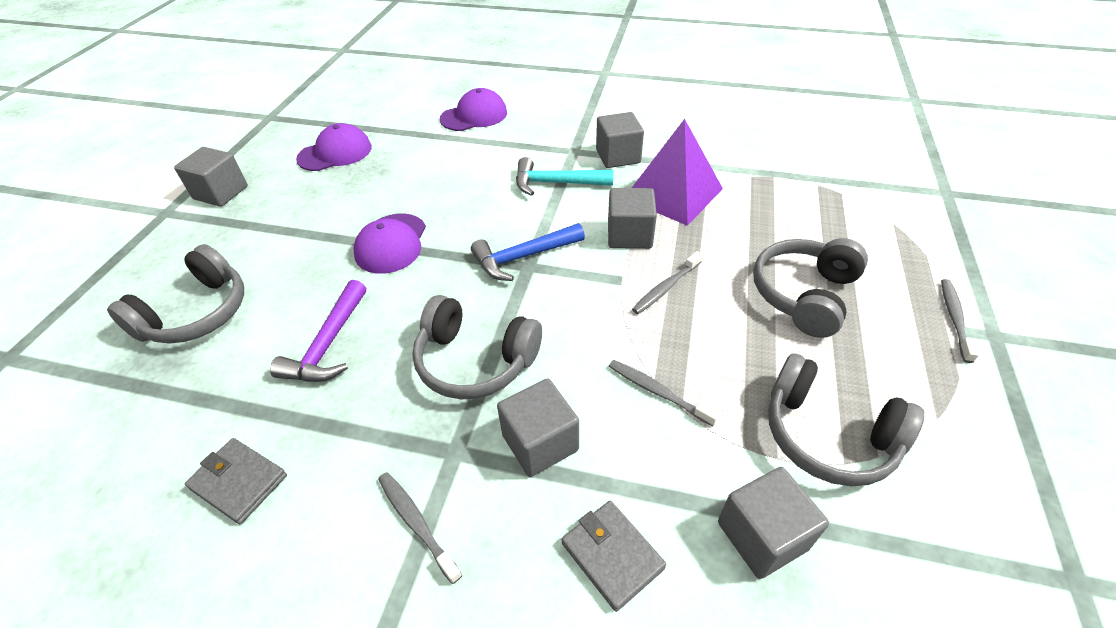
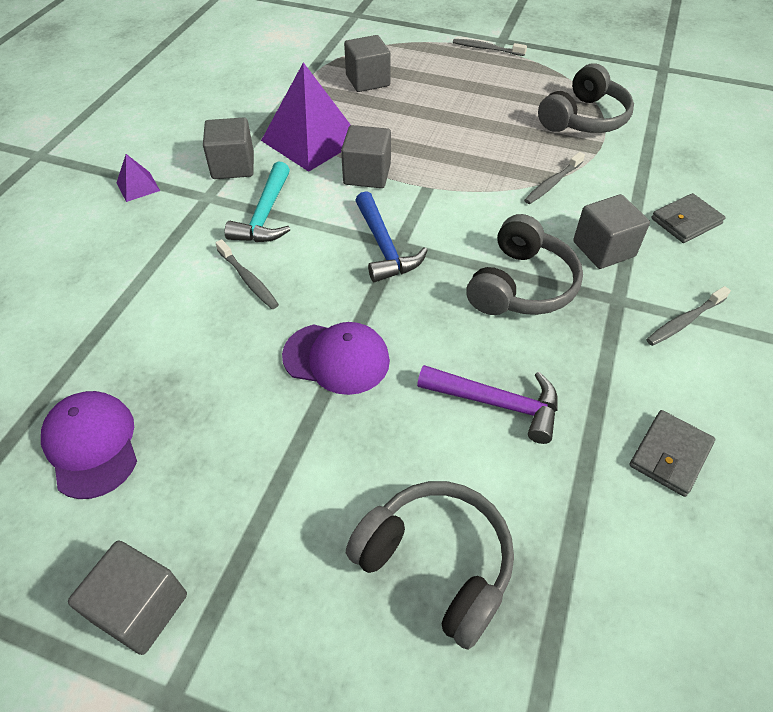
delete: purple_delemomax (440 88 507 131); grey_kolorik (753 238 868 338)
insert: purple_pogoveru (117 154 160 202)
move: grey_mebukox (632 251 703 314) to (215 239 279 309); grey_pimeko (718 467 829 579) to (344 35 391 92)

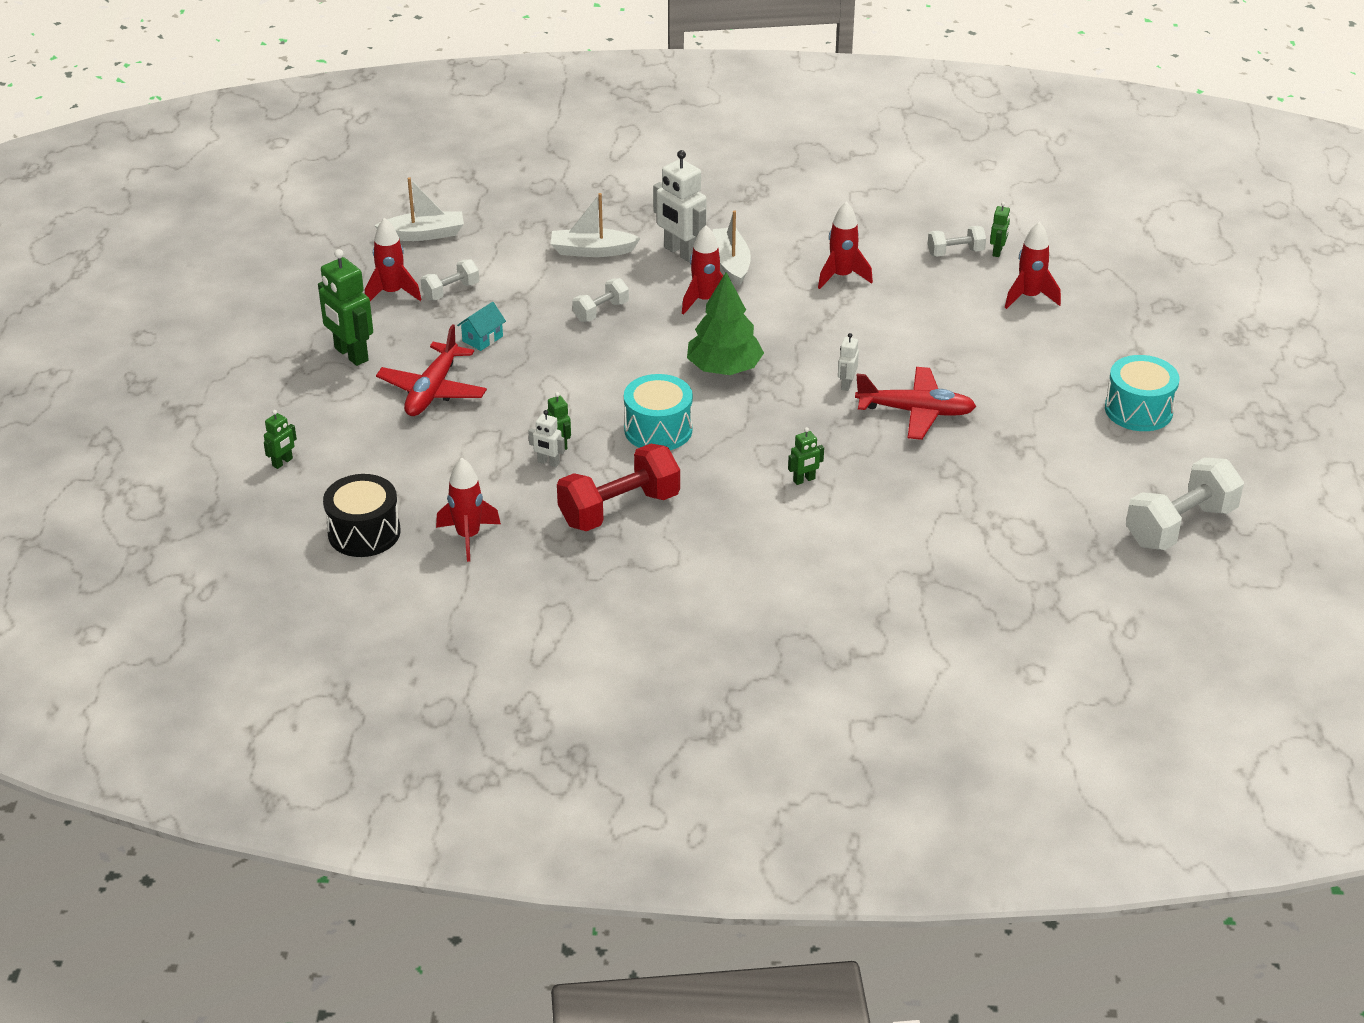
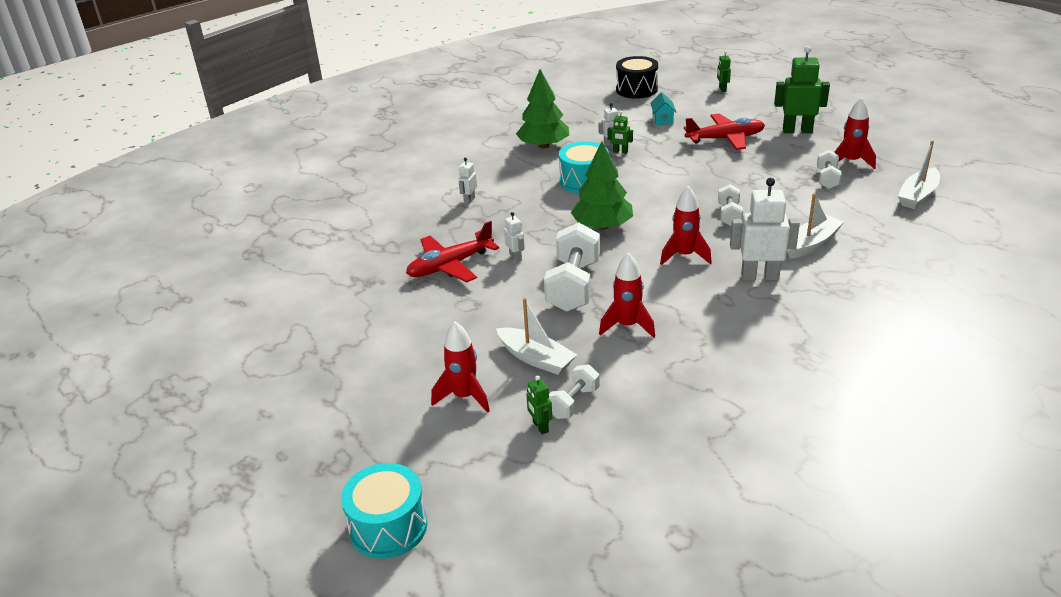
delete: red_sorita (436 457 501 562)
move: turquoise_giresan (1105 355 1180 431) to (341 463 427 559); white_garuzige (713 211 751 286) to (496 298 577 375); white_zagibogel (1126 457 1244 550) to (544 222 600 312); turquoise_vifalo (457 302 506 351) to (650 92 676 125)
replace: red_zagibogel (557 444 680 531) to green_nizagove (516 69 569 149)
recolor: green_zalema (788 427 824 485) to white_zalema (458 158 477 204)
rotate: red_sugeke (376 324 487 416) = (684 114 765 150) 105 degrees clockwise

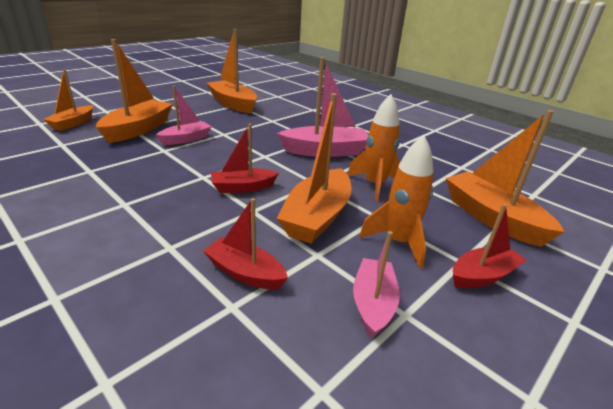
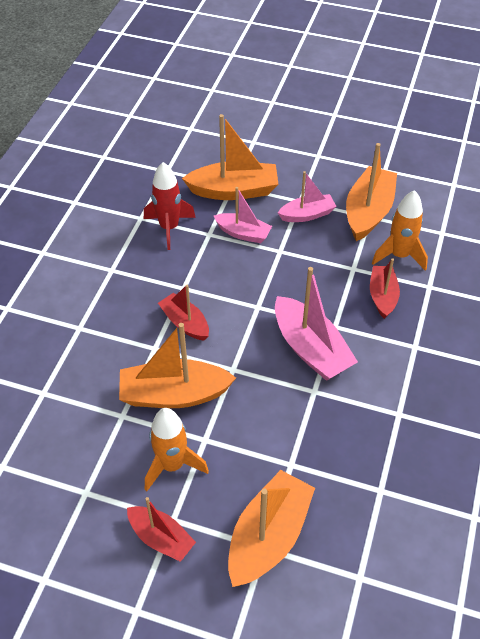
delete: orange_garuzige (43 69 93 131)
insert: red_sorita (144 162 196 250)
move: pink_garuzige (353 231 400 338) to (278 171 337 222); red_garuzige (203 198 288 290) to (370 258 400 319); orange_sorita (348 94 400 202) to (372 190 428 271)

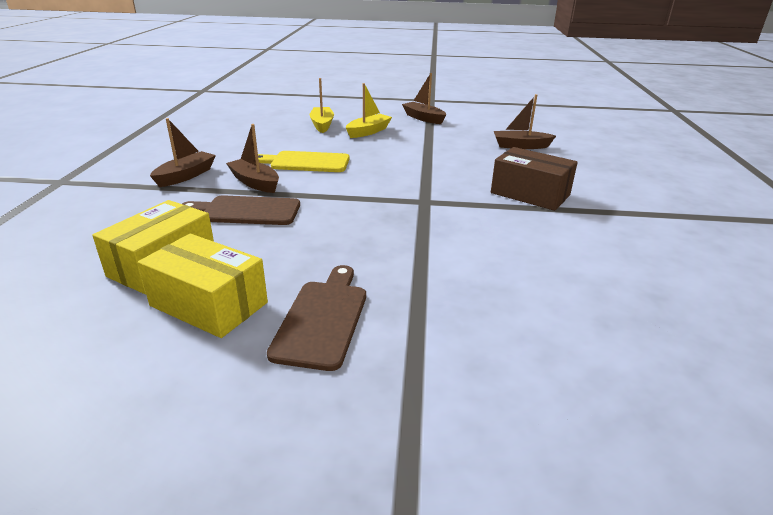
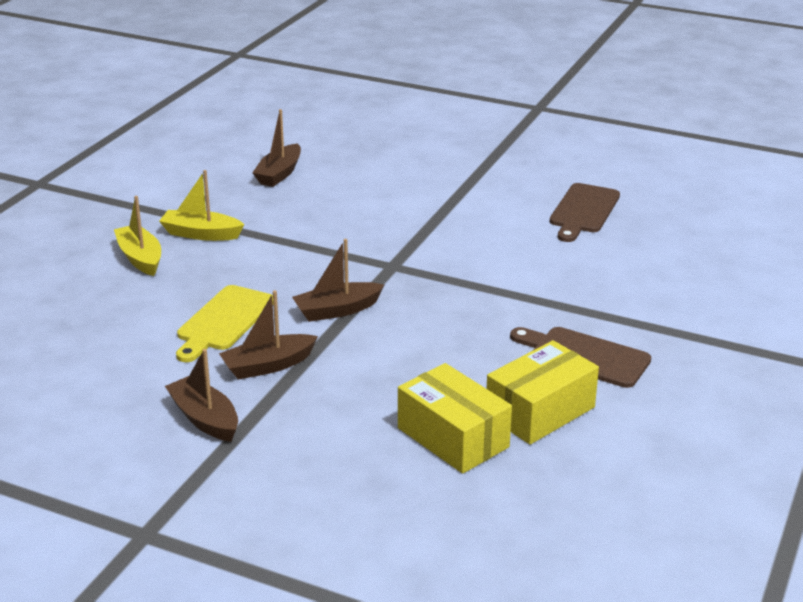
delete: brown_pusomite (491 147 578 211)
move: yellow_garuzige (310 78 334 133) to (159 170 244 241); brown_garuzige (402 73 446 124) to (292 239 384 322); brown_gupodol (182 195 300 225) to (550 183 620 242)

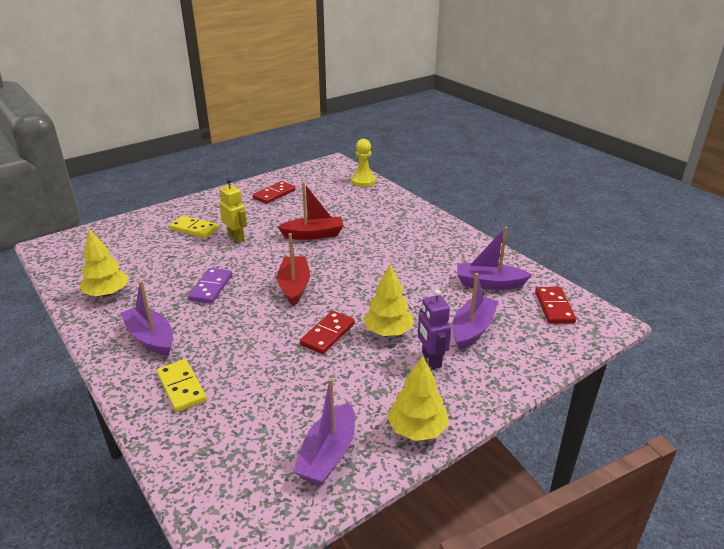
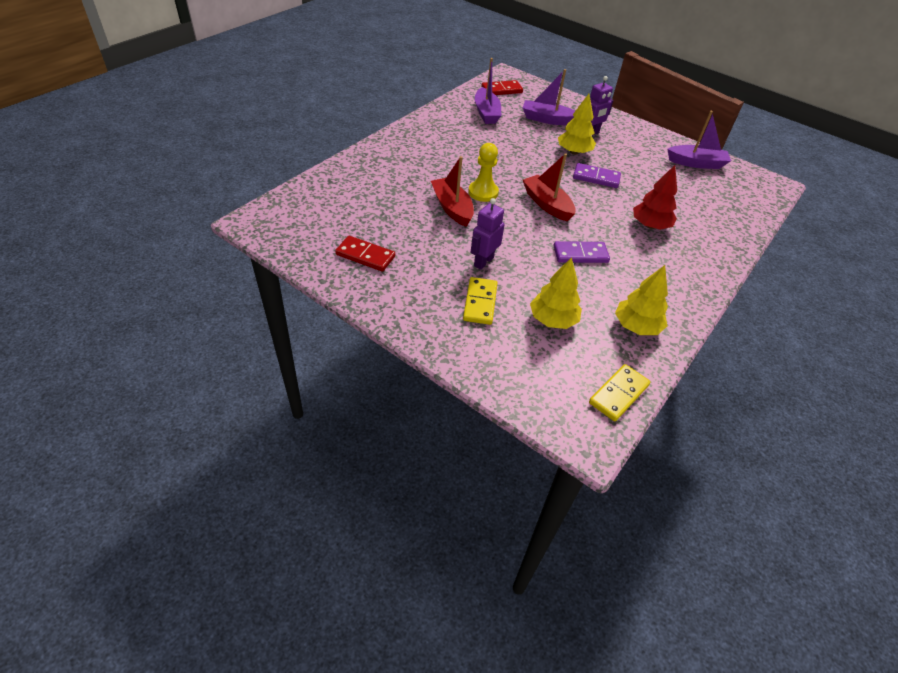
delete: purple_garuzige (120 280 173 356)
insert: red_nizagove (633 165 677 230)
move: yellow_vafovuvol (351 139 376 187) to (468 143 499 202); yellow_nizagove (387 355 449 441) to (530 257 582 329); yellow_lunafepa (157 359 207 412) to (589 364 650 421)
recolor: yellow_zalema (219 178 247 243) to purple_zalema (470 198 505 270); red_lunafepa (300 311 355 354) to purple_lunafepa (573 163 621 188)
rotate: red_garuzige (277 233 310 306) = (523 153 576 221) 75 degrees clockwise

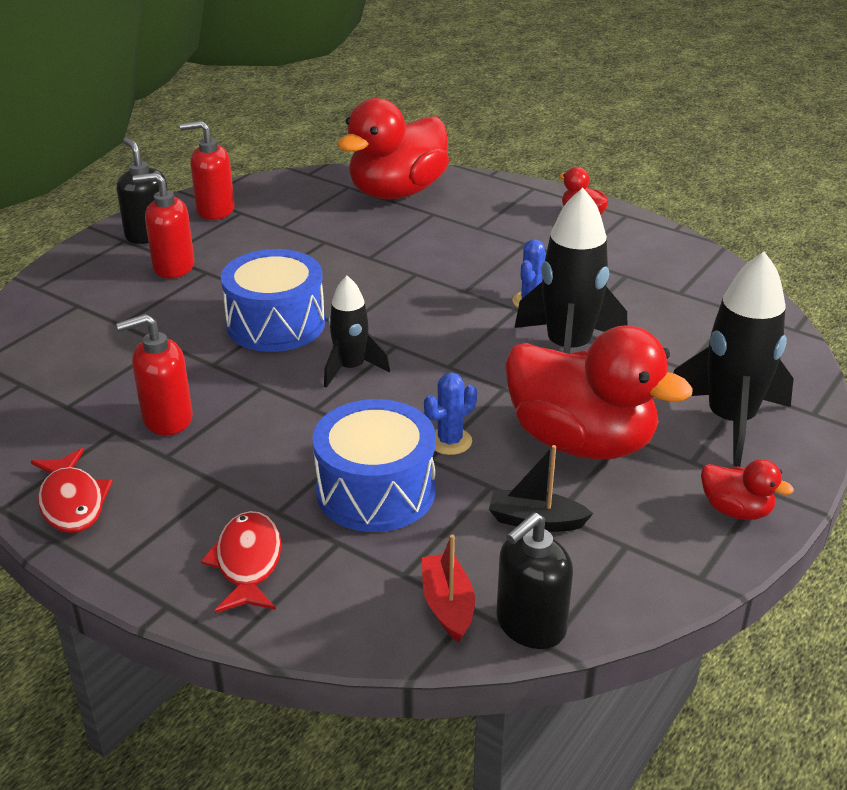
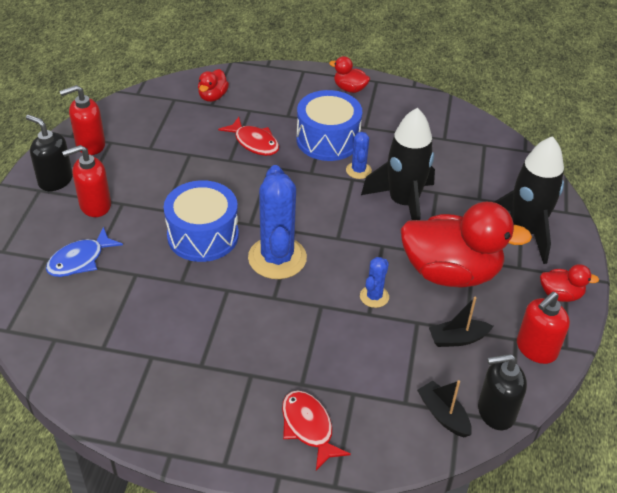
insert: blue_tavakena (46 227 123 277)
move: red_tavakena (31 448 113 533) to (218 117 279 156); blue_giresan (312 399 436 532) to (297 90 362 161); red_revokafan (116 314 193 435) to (517 292 570 364)
replace: black_sorita (324 276 390 388) to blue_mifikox (248 165 307 279)
recolor: red_garuzige (422 535 475 642) to black_garuzige (417 380 472 438)
rotate: black_revokafan (496 512 573 649) = (478 354 527 430) 60 degrees clockwise
resize: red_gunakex (337 98 449 199) = (198 69 229 102) x0.44

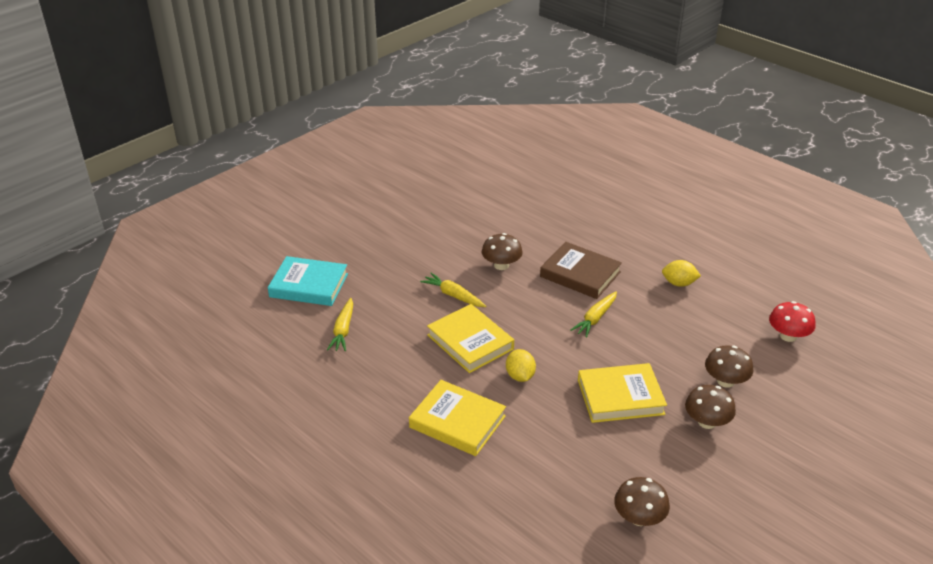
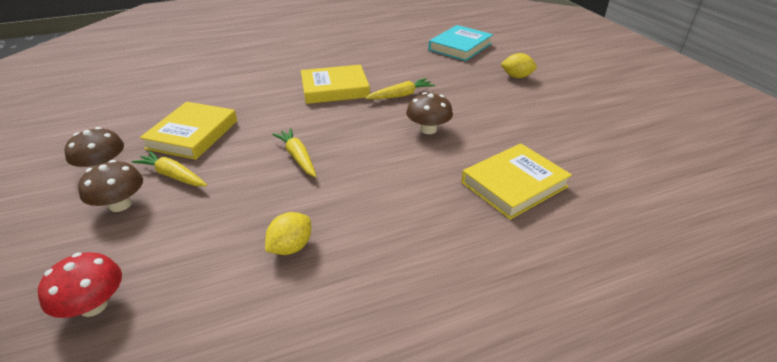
delete: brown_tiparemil (540 242 622 299); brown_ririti (614 477 670 526)
move: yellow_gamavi (327 298 353 351) to (132 151 207 186); yellow_tiparemil (409 380 506 456) to (461 143 572 220); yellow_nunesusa (506 349 536 382) to (501 53 537 78)

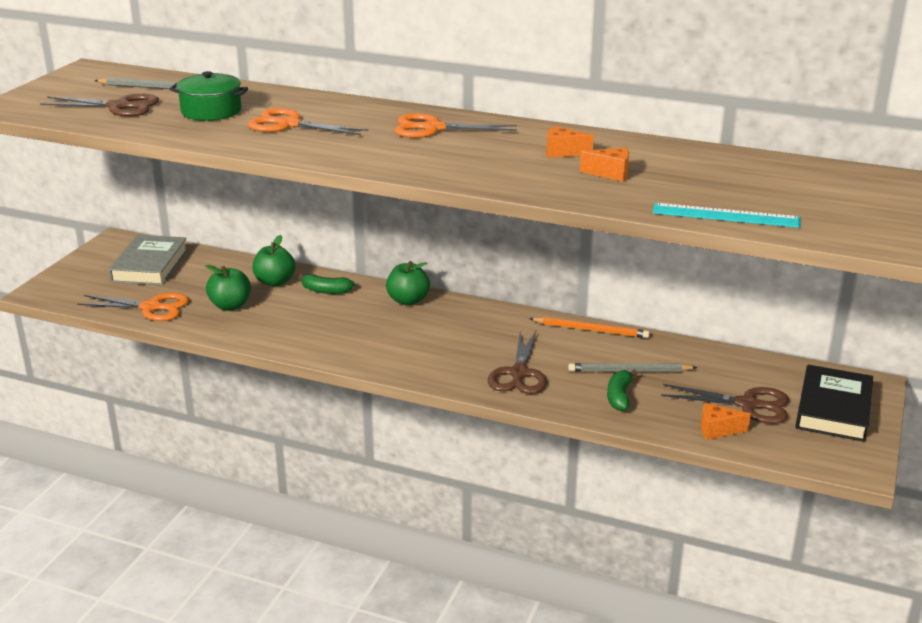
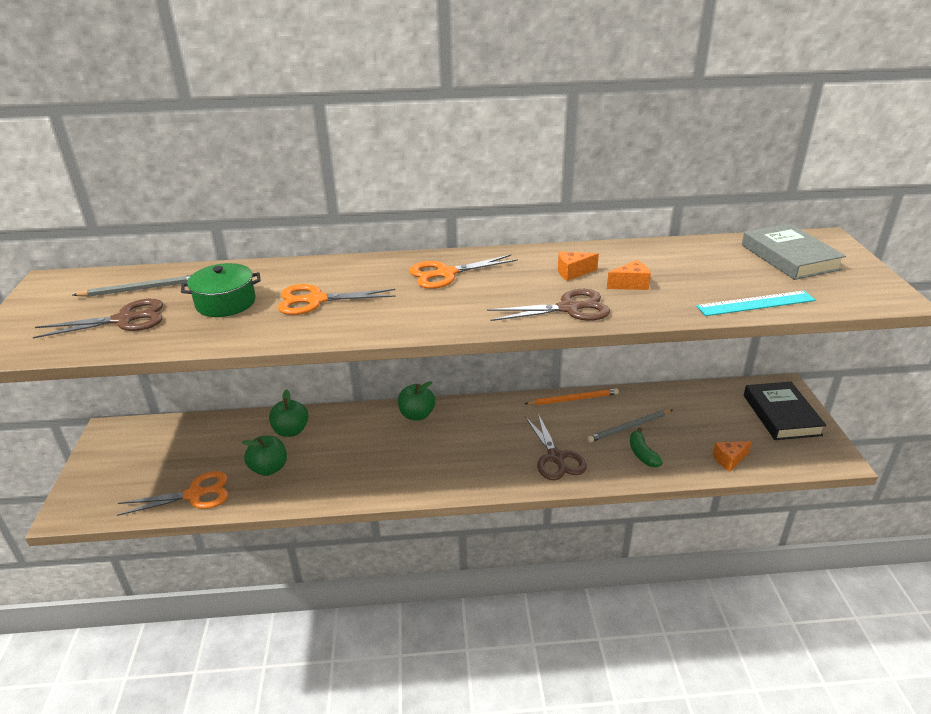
delete: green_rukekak (299 274 355 294)
move: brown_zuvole (661 384 789 424) to (487 289 610 321); grey_tiparemil (108 235 188 285) to (742 223 846 280)

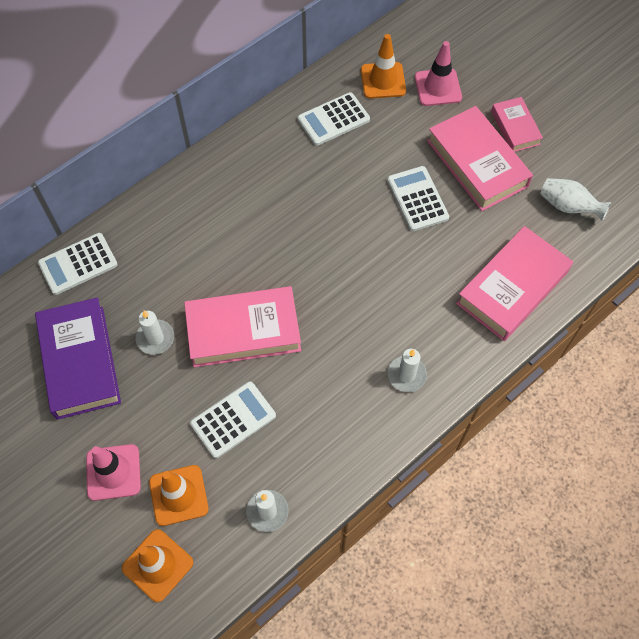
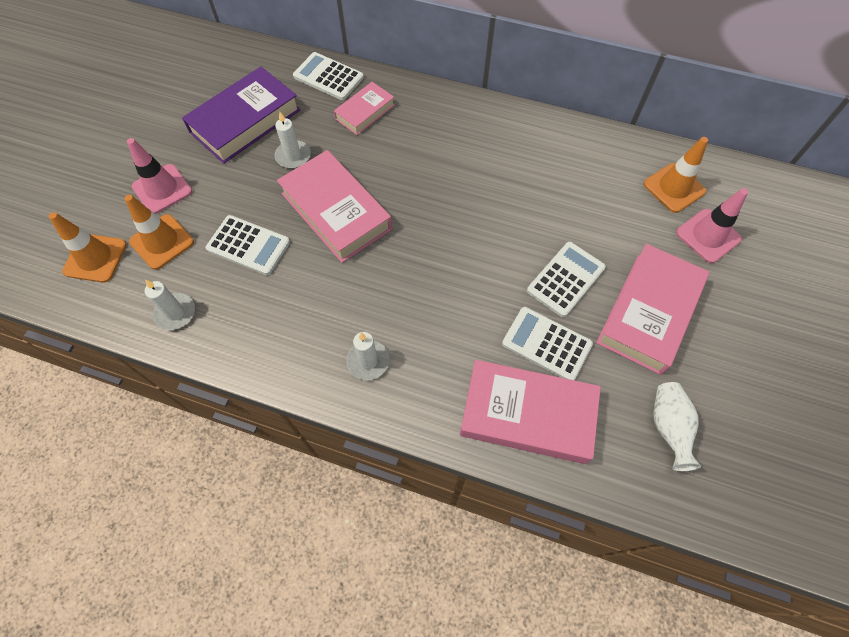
move: pink_tiparemil (491 97 543 152) to (334 82 395 135); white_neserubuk (298 92 370 146) to (502 307 593 380)

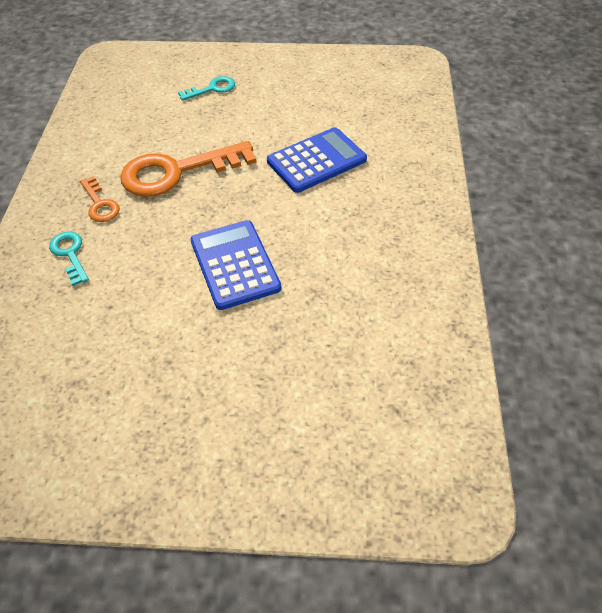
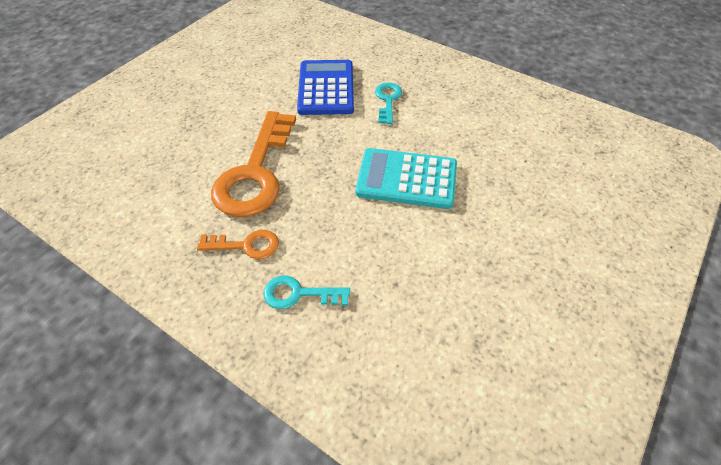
move: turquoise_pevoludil (178 76 235 101) to (375 83 402 124)
recolor: blue_neserubuk (191 220 281 310) to turquoise_neserubuk (355 148 457 209)

